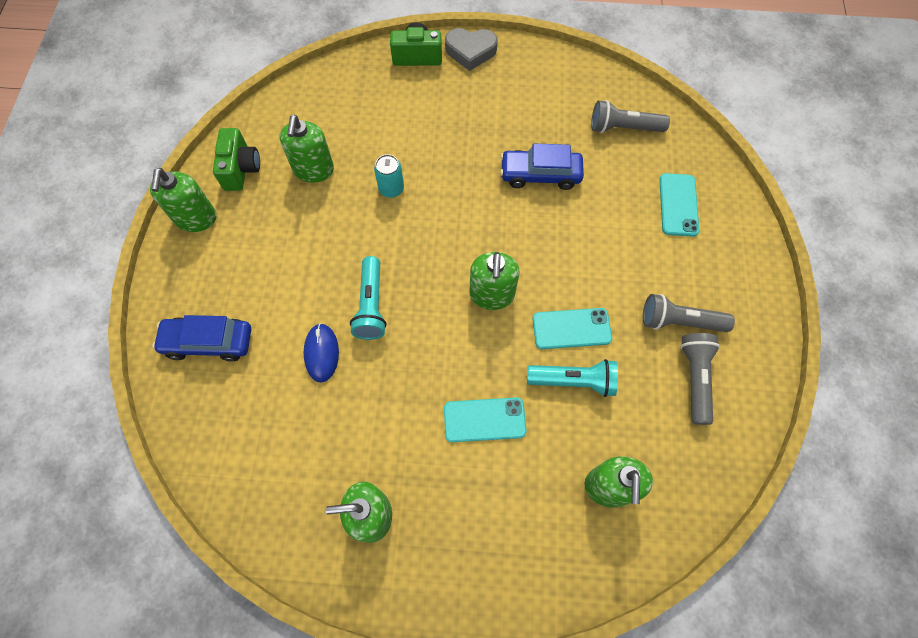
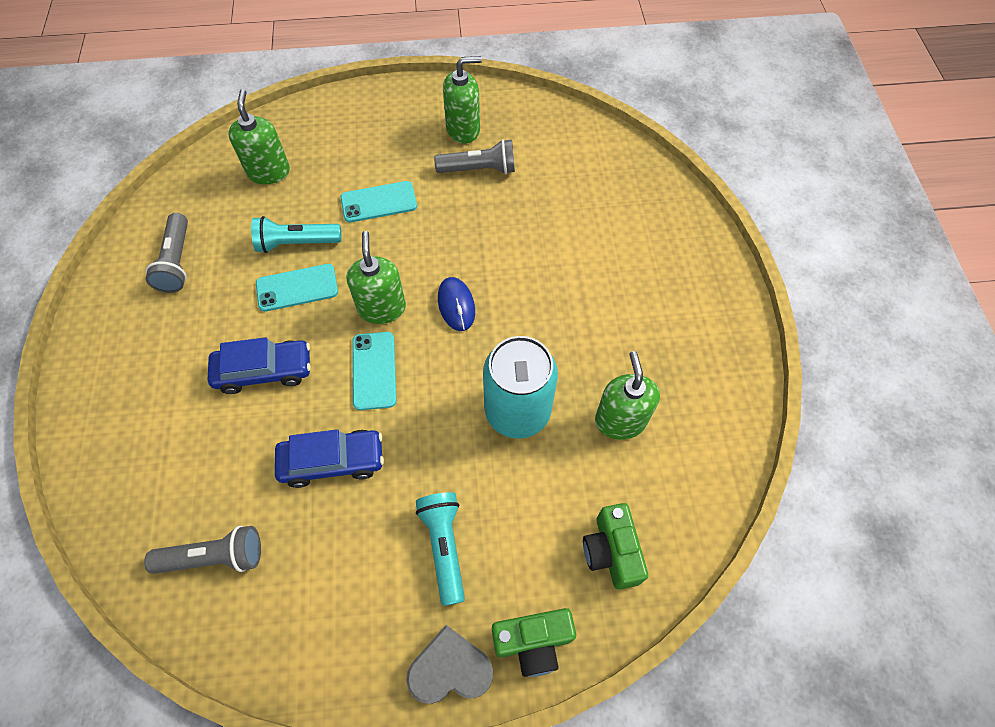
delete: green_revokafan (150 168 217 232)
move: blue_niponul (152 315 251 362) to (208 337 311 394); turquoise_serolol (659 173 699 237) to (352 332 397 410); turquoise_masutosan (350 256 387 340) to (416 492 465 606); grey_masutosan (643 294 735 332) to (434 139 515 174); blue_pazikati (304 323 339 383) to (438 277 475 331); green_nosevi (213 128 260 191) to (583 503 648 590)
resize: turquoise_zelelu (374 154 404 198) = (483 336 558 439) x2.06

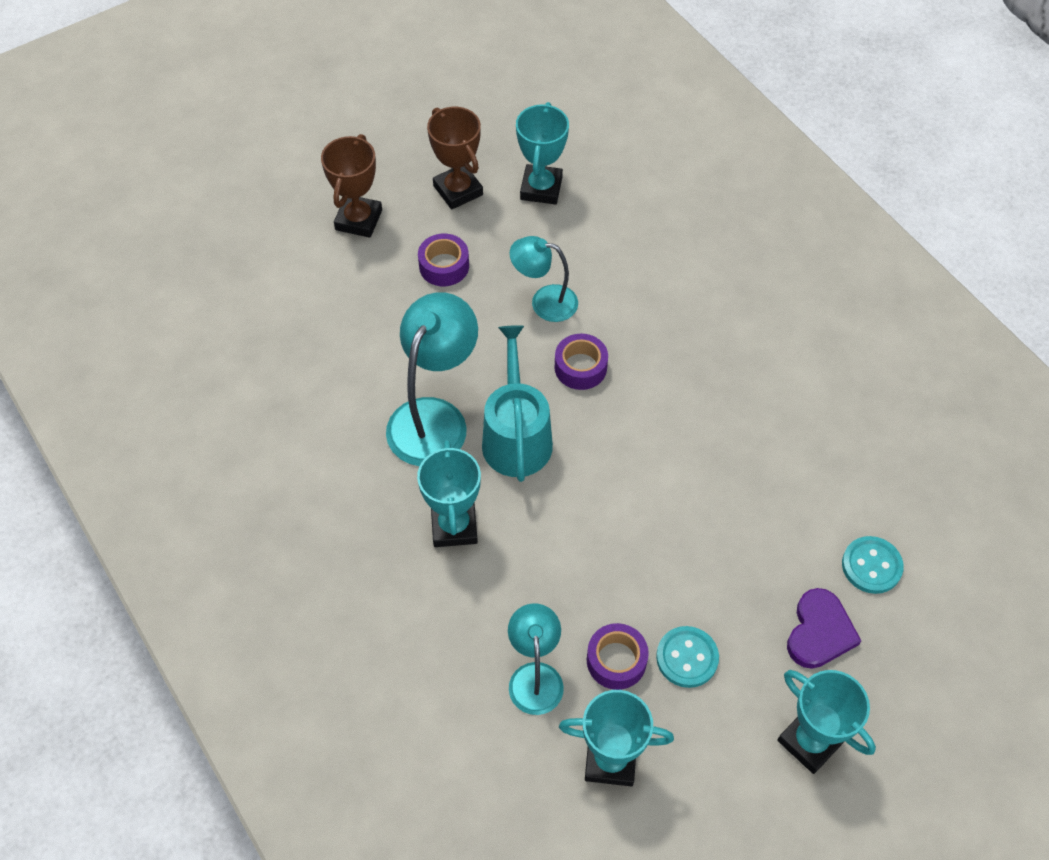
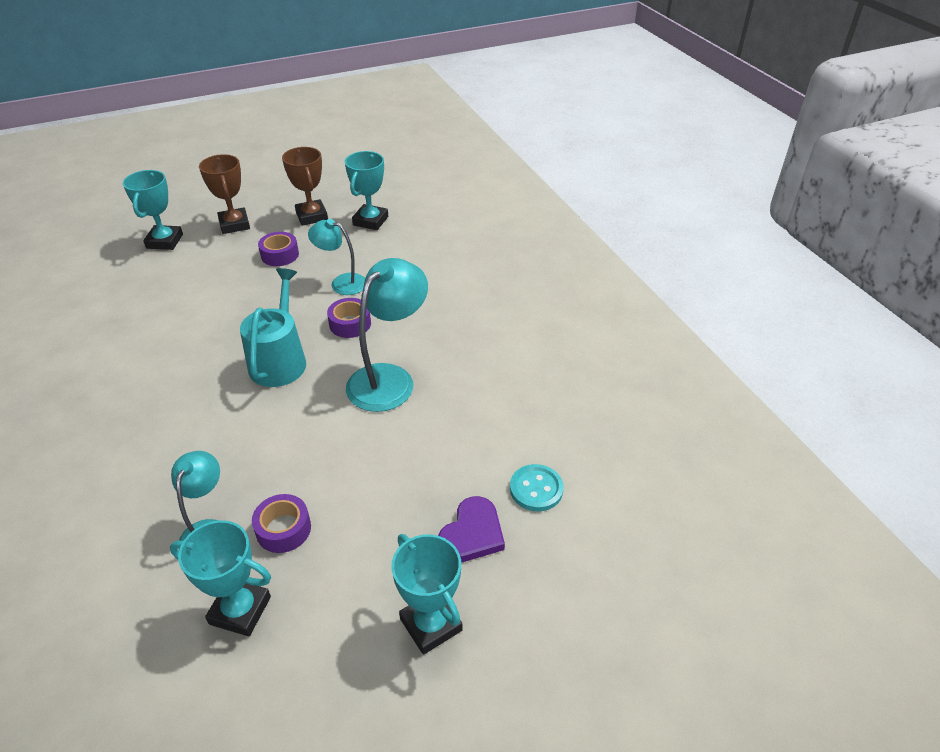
delete: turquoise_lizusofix (656 626 719 688)
move: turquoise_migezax (417 440 481 547) to (123 170 183 250); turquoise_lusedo (386 292 478 466) to (346 258 428 412)
rotate: brown_migezax (321 134 382 238) = (199 154 250 234) 45 degrees counterclockwise

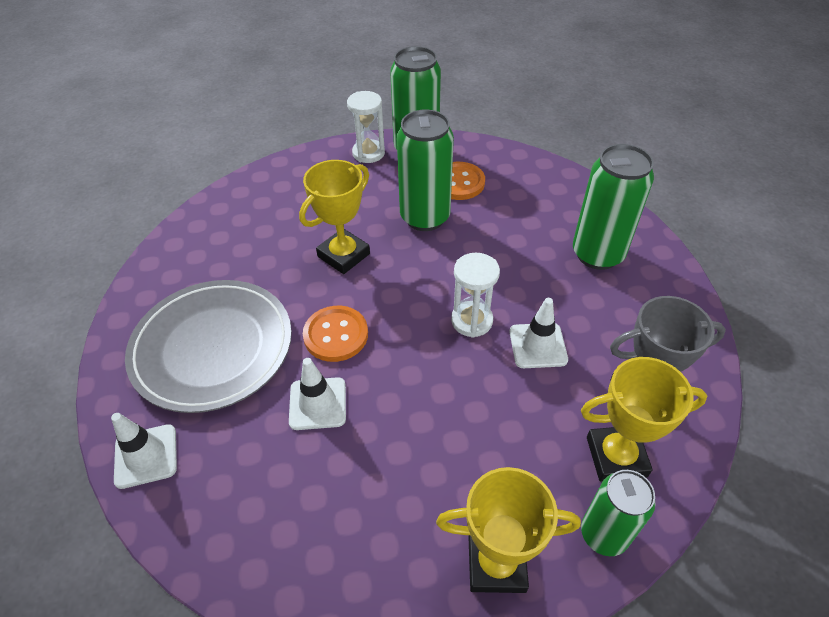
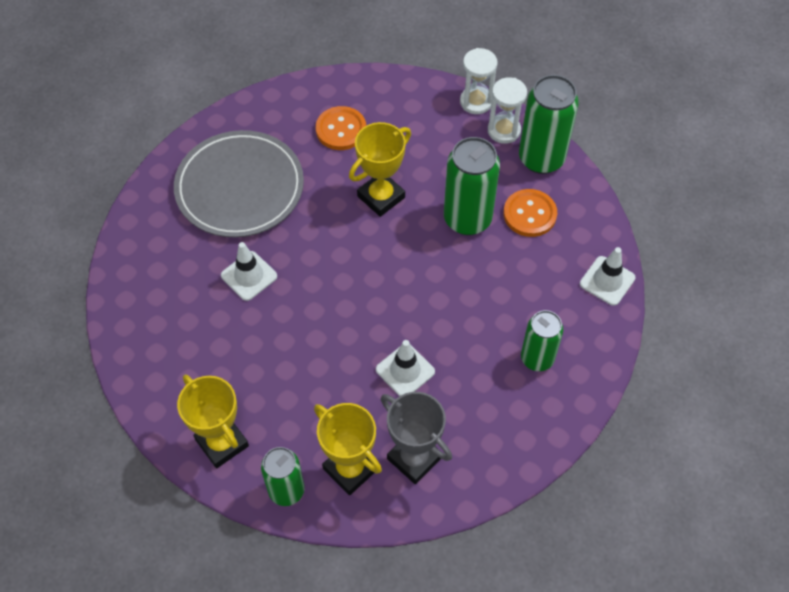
move: orange_lizusofix (303 306 368 362) to (316 106 366 150); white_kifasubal (451 253 500 338) to (460 48 498 114); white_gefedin (111 413 177 489) to (580 247 635 306)
rotate: yellow_migezax (299 160 370 274) = (349 122 411 217) 45 degrees counterclockwise
resize: green_zelelu (573 144 654 270) = (521 310 563 371) x0.65

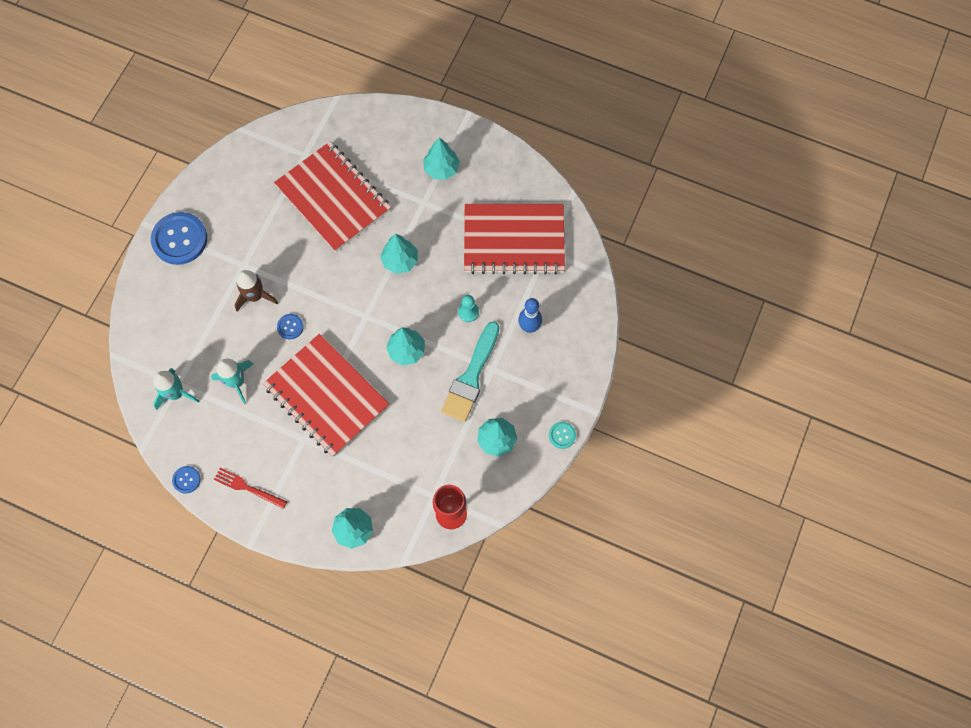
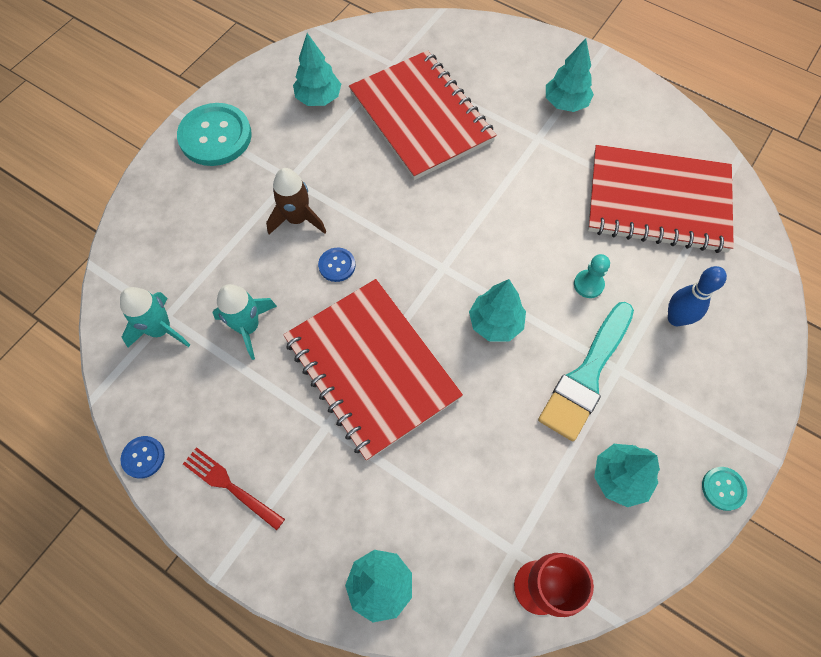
move: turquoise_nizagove (380 234 418 274) to (293 33 341 106)
recolor: blue_lizusofix (151 212 207 265) to turquoise_lizusofix (177 103 252 166)

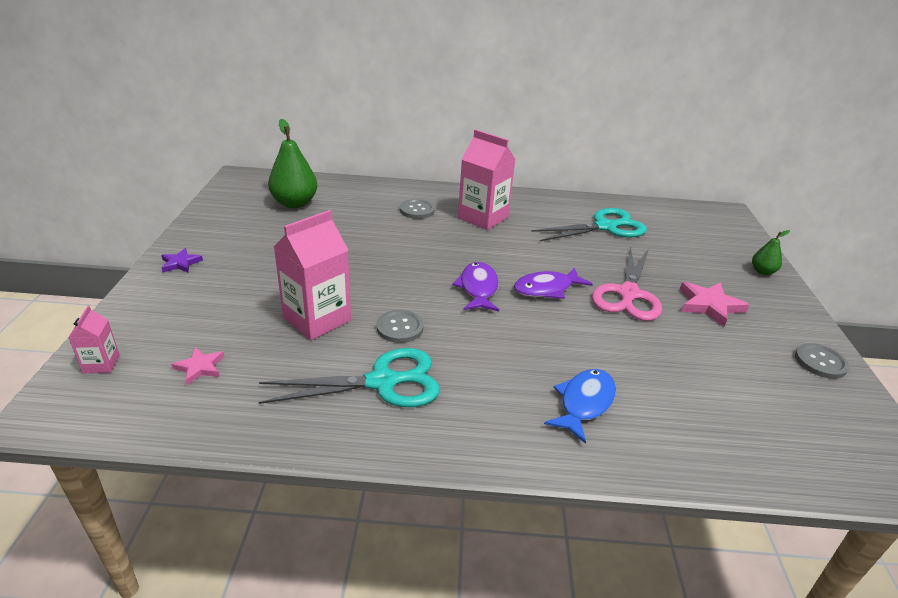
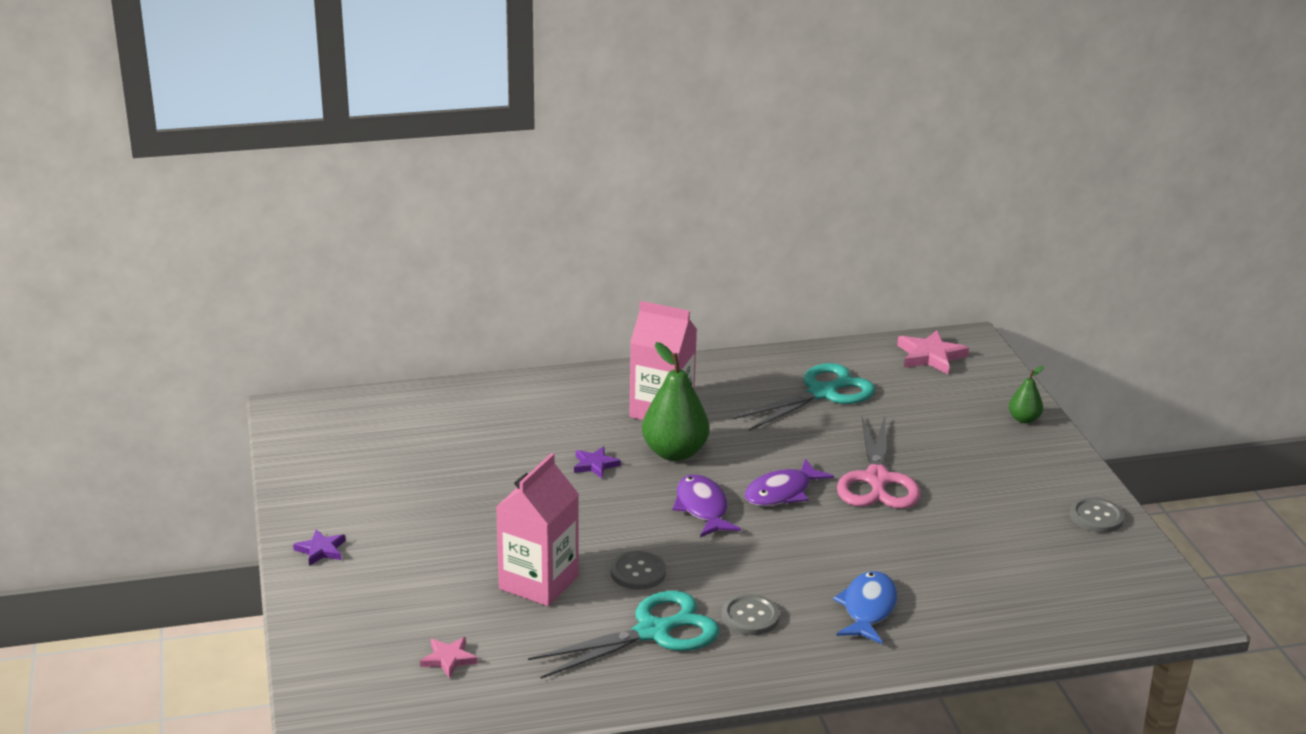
delete: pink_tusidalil (68 305 120 373)
insert: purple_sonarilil (574 446 621 478)
move: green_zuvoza (268 119 317 208) to (642 342 710 461); grey_lizusofix (400 199 435 219) to (722 594 780 635); pink_sonarilil (680 282 749 327) to (897 330 969 374)

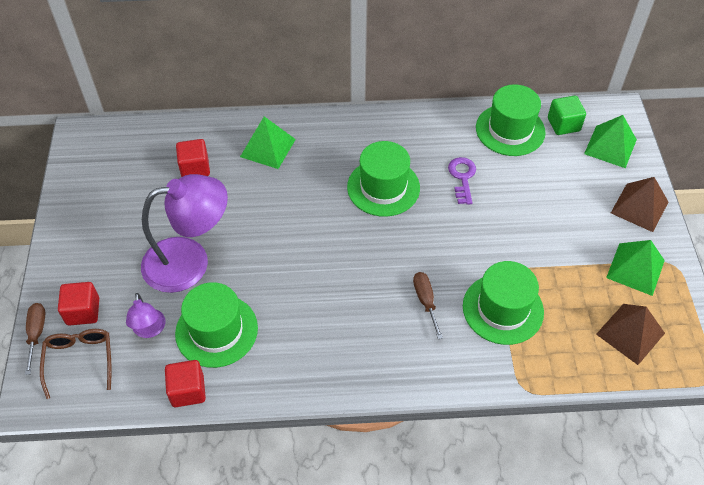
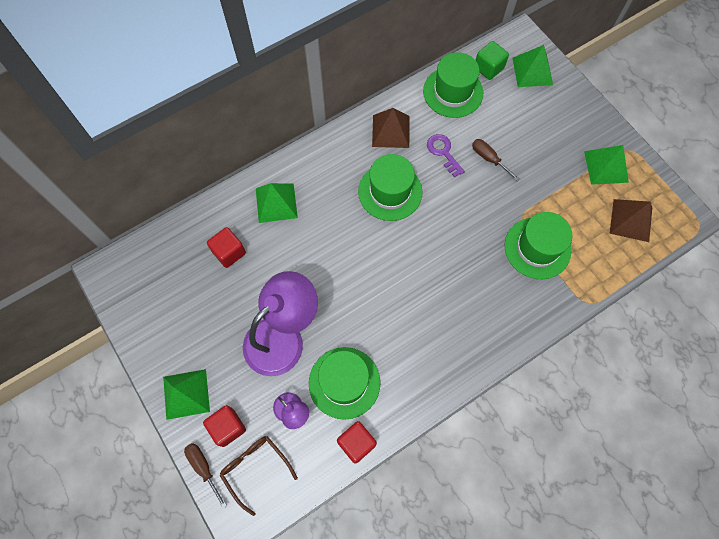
insert: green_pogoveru (163 369 210 420)
move: brown_pogoveru (611 177 668 232) to (372 108 410 148); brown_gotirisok (413 272 443 339) to (472 139 520 181)

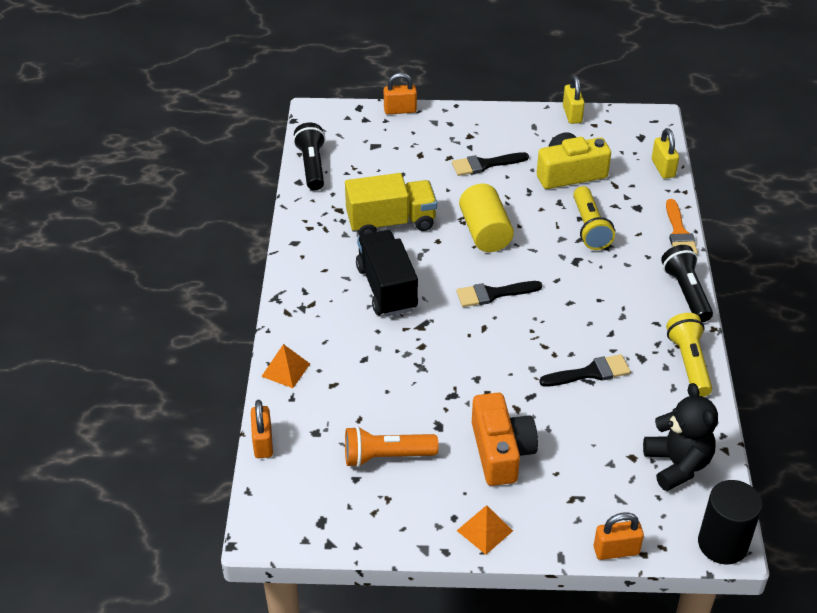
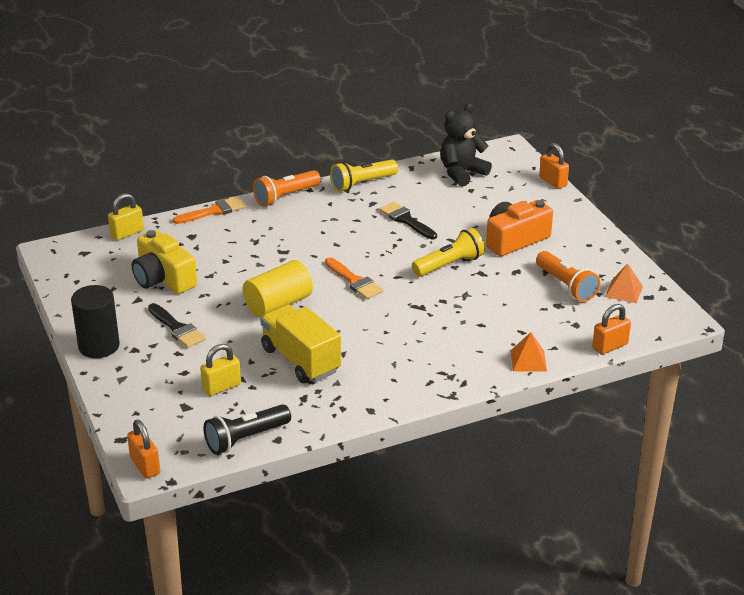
delete: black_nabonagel (356 230 418 317)
move: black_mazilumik (698 480 762 565) to (71 285 120 358); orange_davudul (384 73 417 114) to (127 420 160 479); yellow_davudul (563 75 585 124) to (200 344 241 396); yellow_masutosan (573 186 615 250) to (412 228 485 277); orange_pogoveru (457 505 513 555) to (605 263 643 303)
recolor: black_masutosan (661 245 713 322) to orange_masutosan (253 170 321 207); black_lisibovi (456 281 542 307) to orange_lisibovi (325 258 383 299)

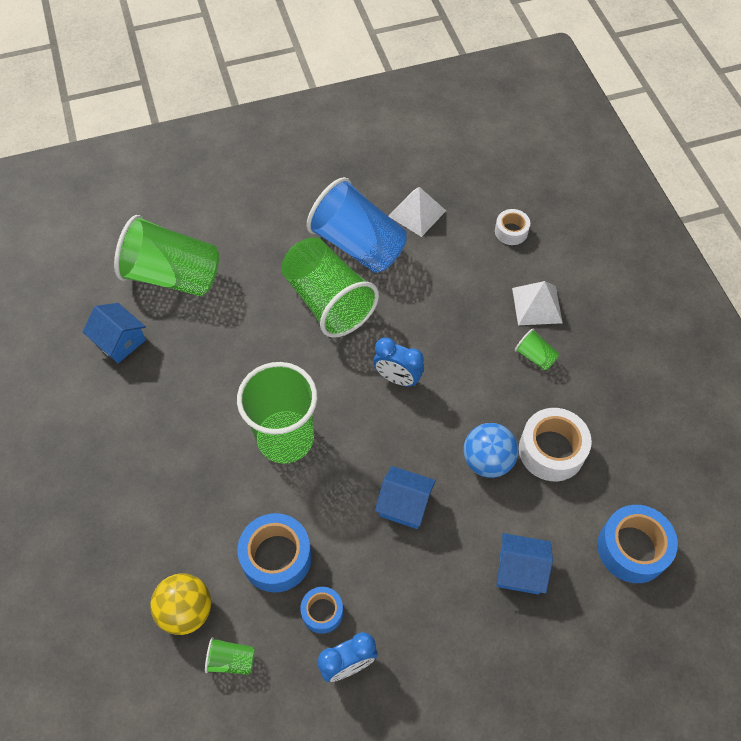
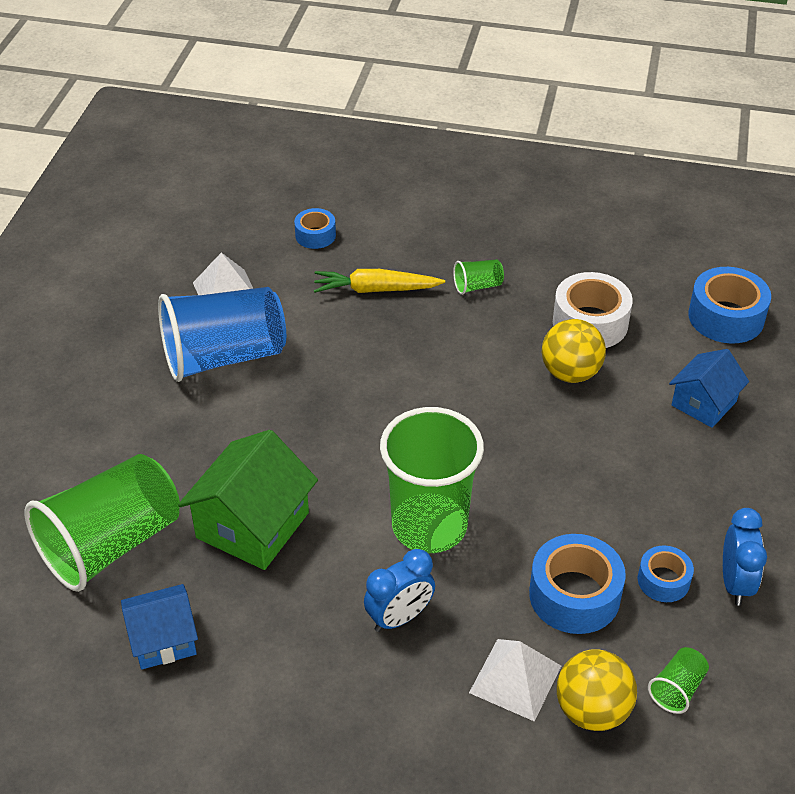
delete: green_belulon (281 237 379 338); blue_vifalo (375 466 436 529)
insert: green_vifalo (178 430 318 570); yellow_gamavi (314 269 445 293)
move: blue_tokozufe (373 337 424 387) to (364 549 435 632); white_pogoveru (512 281 563 325) to (469 639 561 722)
recolor: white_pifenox (495 209 530 245) to blue_pifenox (294 208 336 249); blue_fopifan (463 423 518 478) to yellow_fopifan (542 319 606 383)

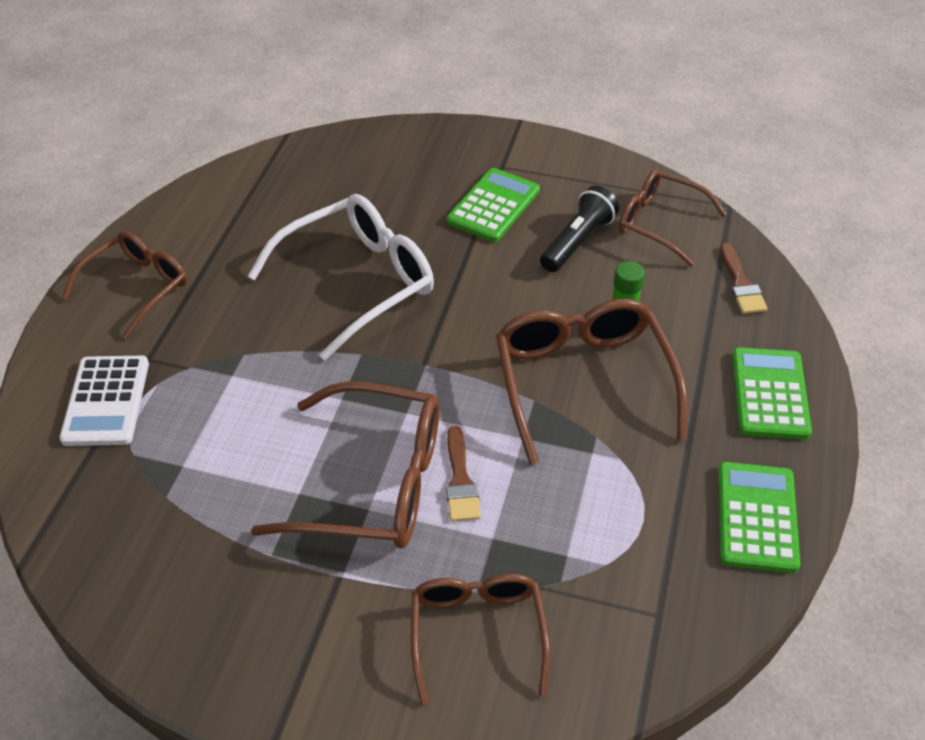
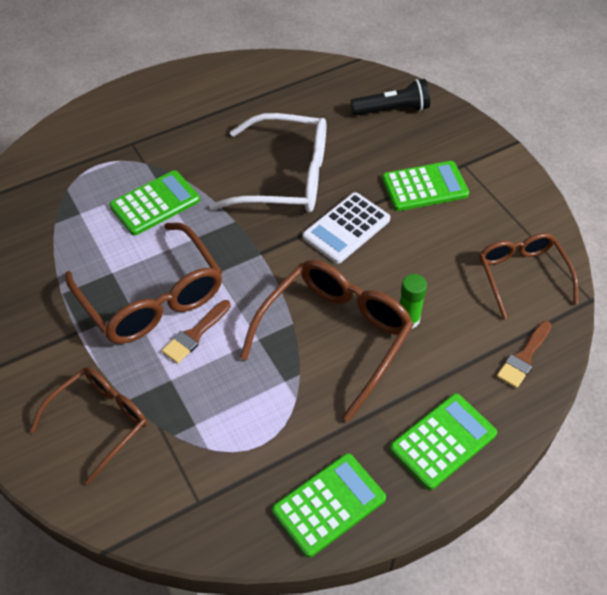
delete: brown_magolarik (62 231 187 339)
insert: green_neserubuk (109 170 200 236)
move: white_neserubuk (59 356 149 446) to (303 192 390 264); black_masutosan (540 186 619 272) to (350 79 430 116)

